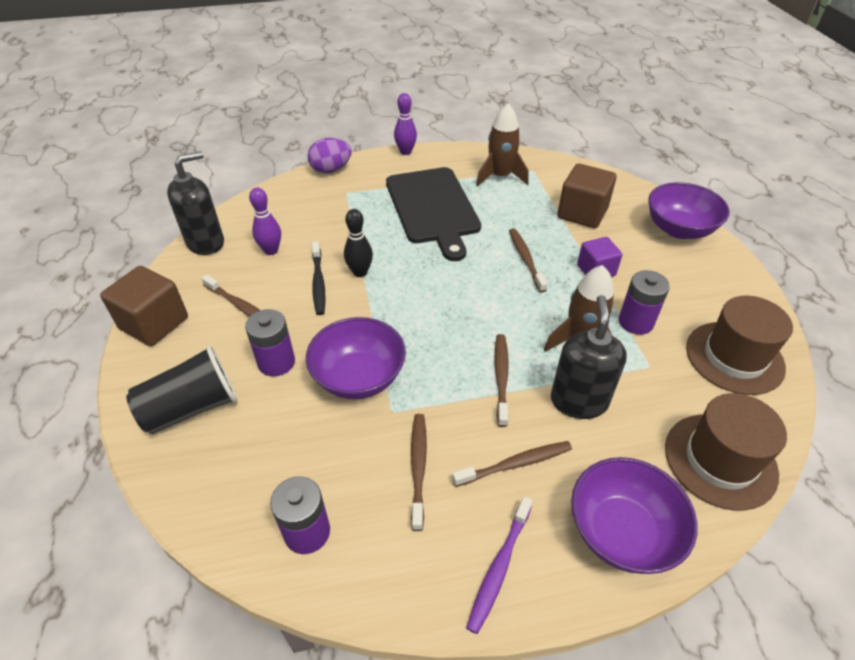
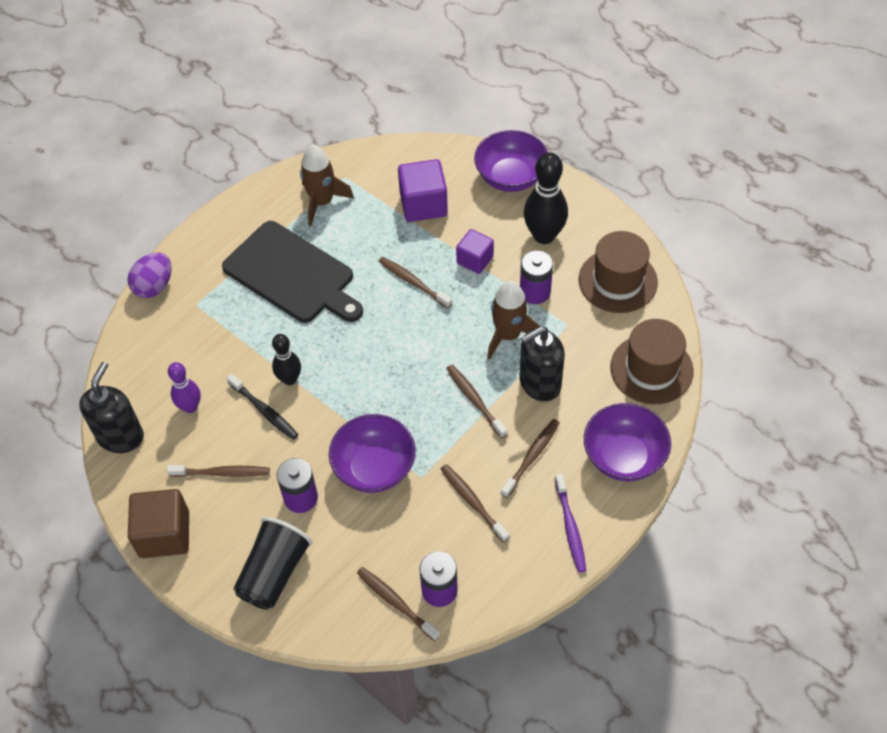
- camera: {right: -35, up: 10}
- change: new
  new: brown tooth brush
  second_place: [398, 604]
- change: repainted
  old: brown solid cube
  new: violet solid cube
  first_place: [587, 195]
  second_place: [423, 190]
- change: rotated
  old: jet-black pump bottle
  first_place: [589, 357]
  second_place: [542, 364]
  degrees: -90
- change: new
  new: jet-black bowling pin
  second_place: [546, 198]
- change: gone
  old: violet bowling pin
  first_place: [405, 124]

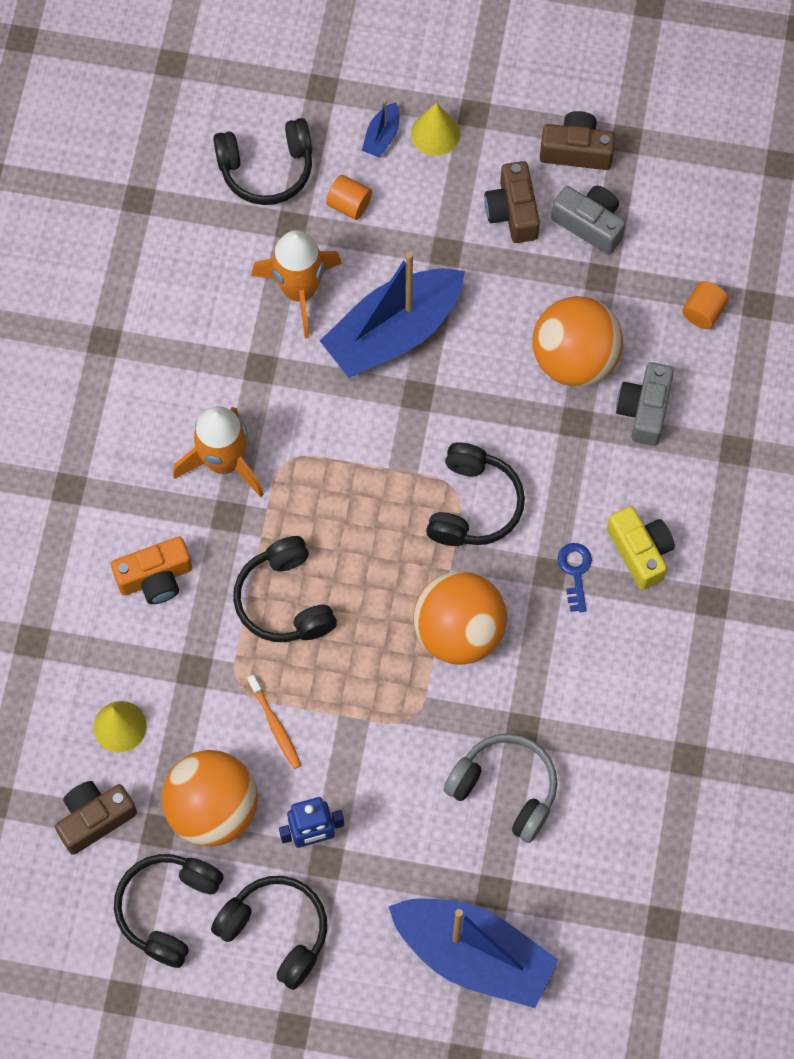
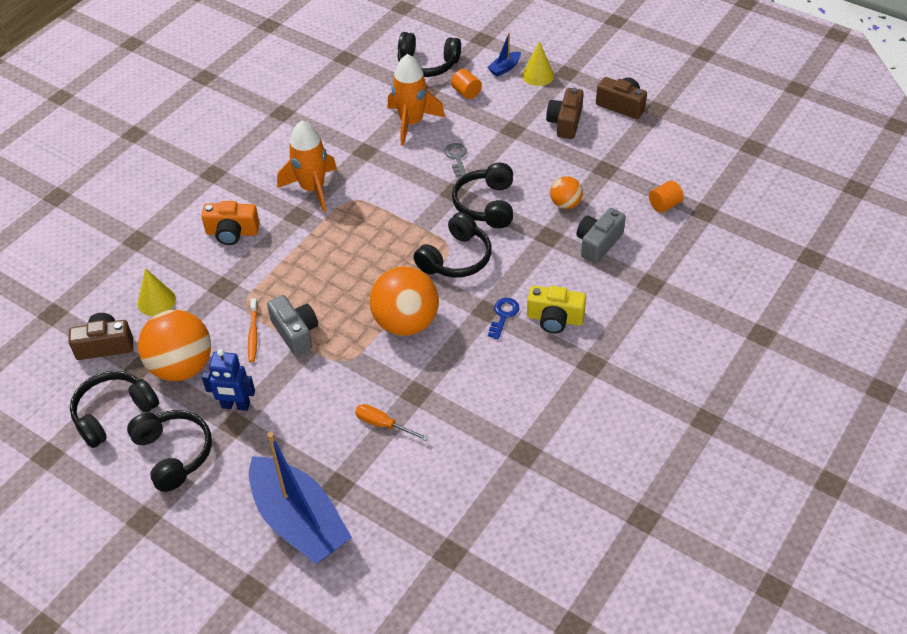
- camera: {right: 25, up: -20}
- change: shifted
  old: gray camera
  first_place: [588, 220]
  second_place: [292, 325]
- change: swapped
  old: gray over-ear headphones
  new: orange screwdriver
  first_place: [500, 788]
  second_place: [391, 422]
- change: swapped
  old: royal blue sailboat
  new: gray key
  first_place: [392, 315]
  second_place: [455, 160]
- change: shifted
  old: jet-black over-ear headphones
  first_place: [285, 589]
  second_place: [482, 195]
- change: rotated
  old: bright yellow camera
  first_place: [641, 548]
  second_place: [556, 309]
  degrees: 105
- change: scaled
  old: orange ball
  first_place: [577, 341]
  second_place: [566, 192]
  factor: 0.51

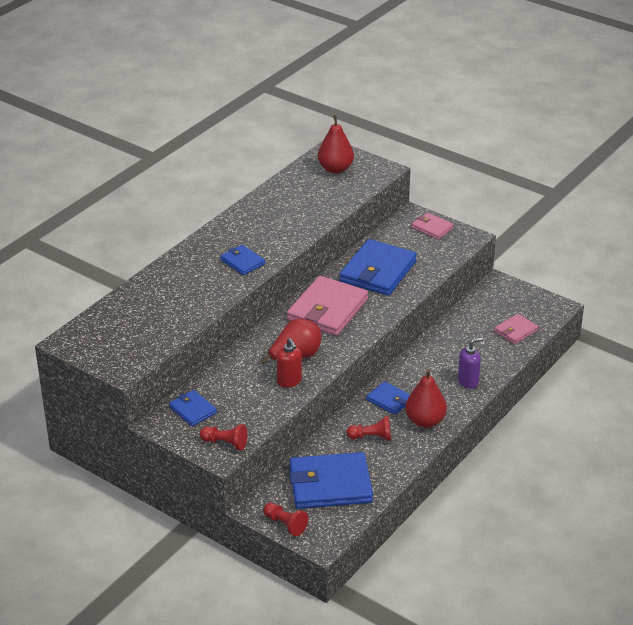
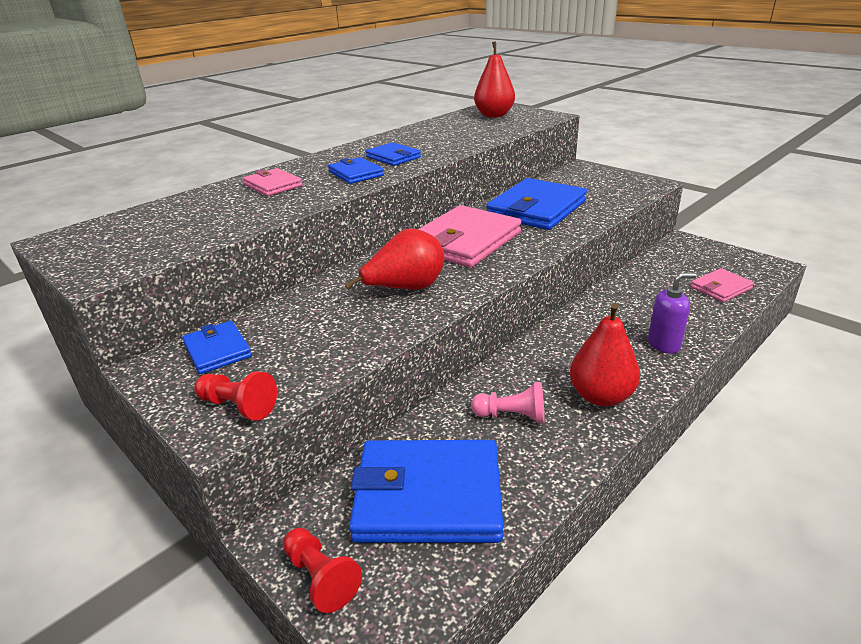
- camera: {right: 10, up: -5}
- change: shifted
  old: pink billfold
  first_place: [433, 226]
  second_place: [273, 182]
- change: shifted
  old: royal blue billfold
  first_place: [388, 398]
  second_place: [393, 154]
- change: repainted
  old: scarlet chess pawn
  new: pink chess pawn
  first_place: [368, 428]
  second_place: [507, 402]
- change: gone
  old: scarlet pump bottle
  first_place: [289, 363]

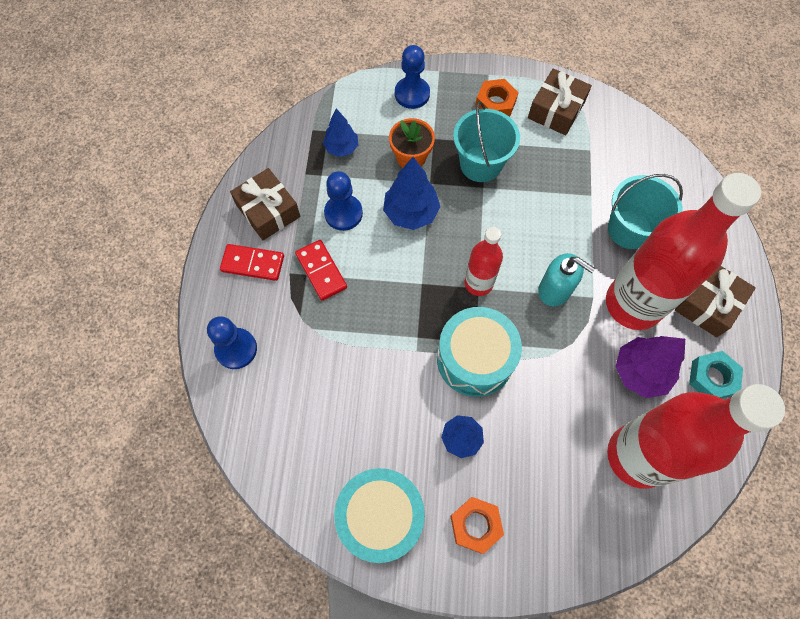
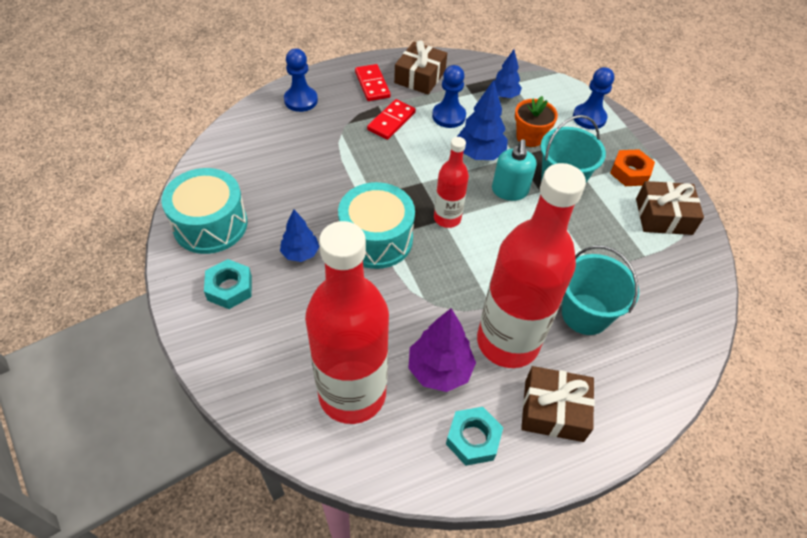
- camera: {right: 60, up: -15}
- change: repainted
  old: orange hex nut
  new: aqua hex nut
  first_place: [477, 525]
  second_place: [228, 284]
- change: shifted
  old: aqua pump bottle
  first_place: [566, 279]
  second_place: [514, 170]

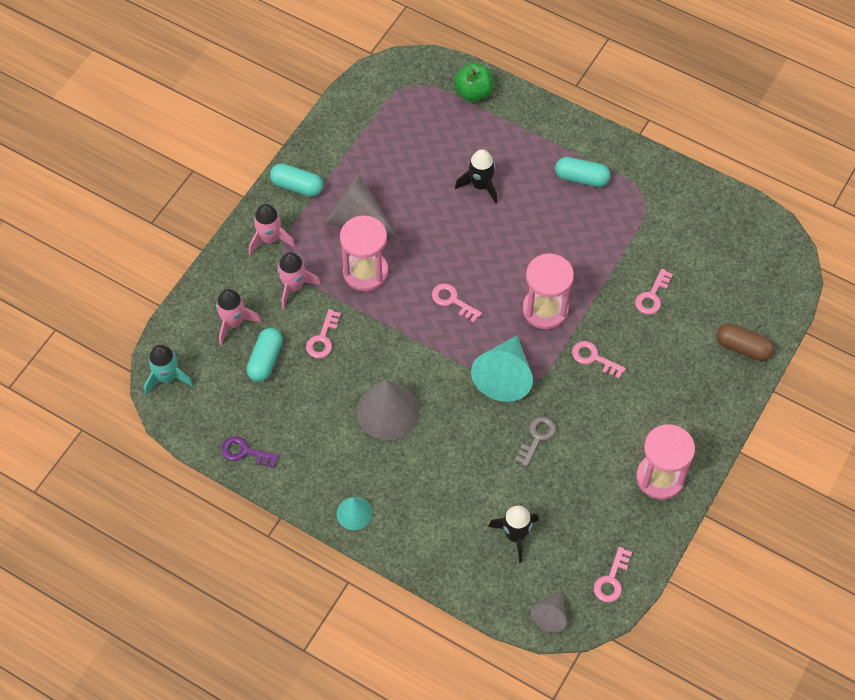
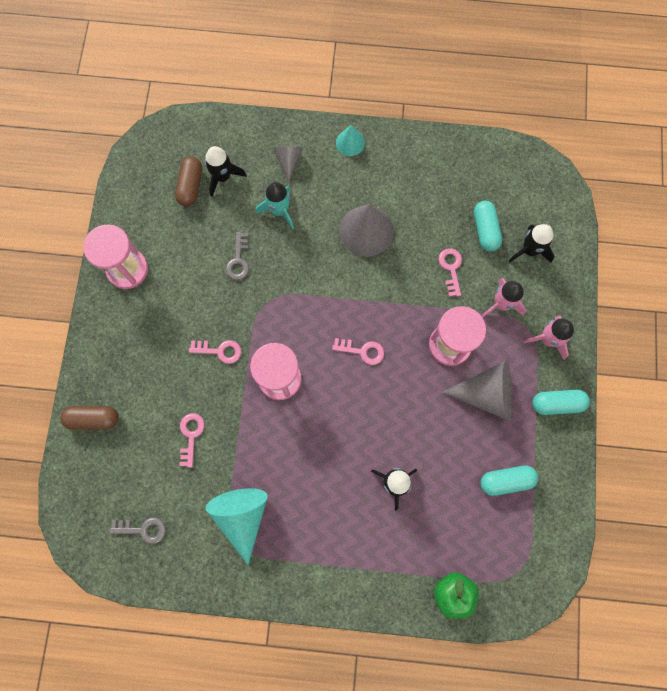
- camera: {right: 155, up: 15}
- change: new
  new: gray key
  second_place: [138, 530]
- change: new
  new: brown pill shape
  second_place: [188, 181]
- change: shifted
  old: aqua cone
  first_place: [502, 368]
  second_place: [236, 526]
- change: shifted
  old: aqua rocket
  first_place: [168, 369]
  second_place: [275, 206]
- change: shifted
  old: gray cone
  first_place: [549, 611]
  second_place: [288, 164]
- change: shifted
  old: aqua pill shape
  first_place: [583, 172]
  second_place: [509, 480]
- change: repainted
  old: pink rocket
  new: jet-black rocket
  first_place: [238, 317]
  second_place: [532, 243]
- change: gone
  old: violet key
  first_place: [250, 452]
- change: gone
  old: pink key
  first_place: [613, 574]

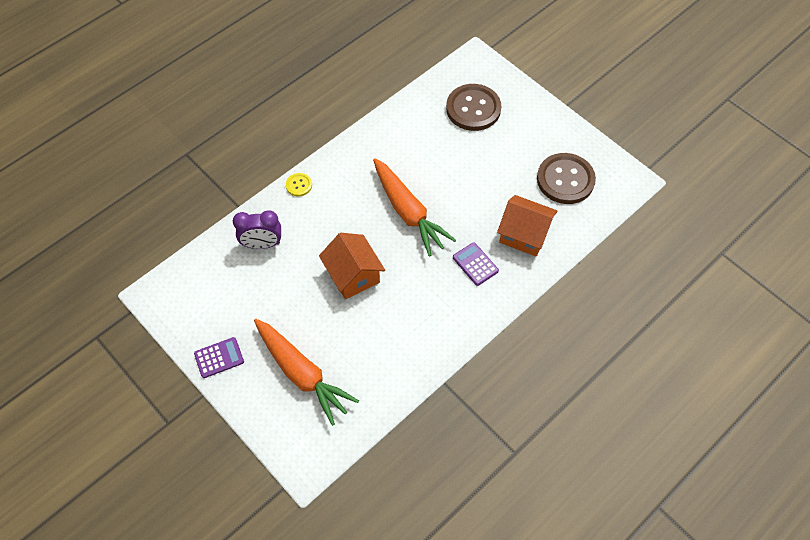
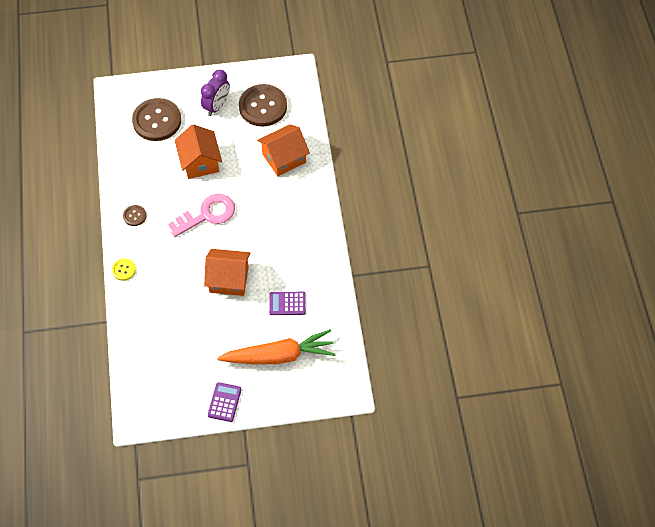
- camera: {right: -55, up: 0}
- change: new
  new: brown button
  second_place: [135, 215]
- change: swapped
  old: orange root vegetable
  new: pink key
  first_place: [414, 207]
  second_place: [201, 215]
- change: new
  new: orange cottage
  second_place: [198, 151]
- change: shifted
  old: violet clock
  first_place: [257, 229]
  second_place: [215, 93]
- change: shifted
  old: violet adding machine
  first_place: [476, 264]
  second_place: [287, 303]

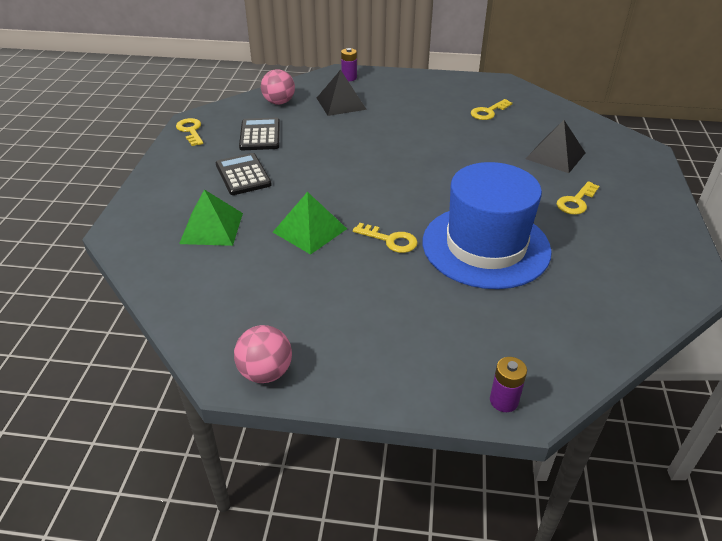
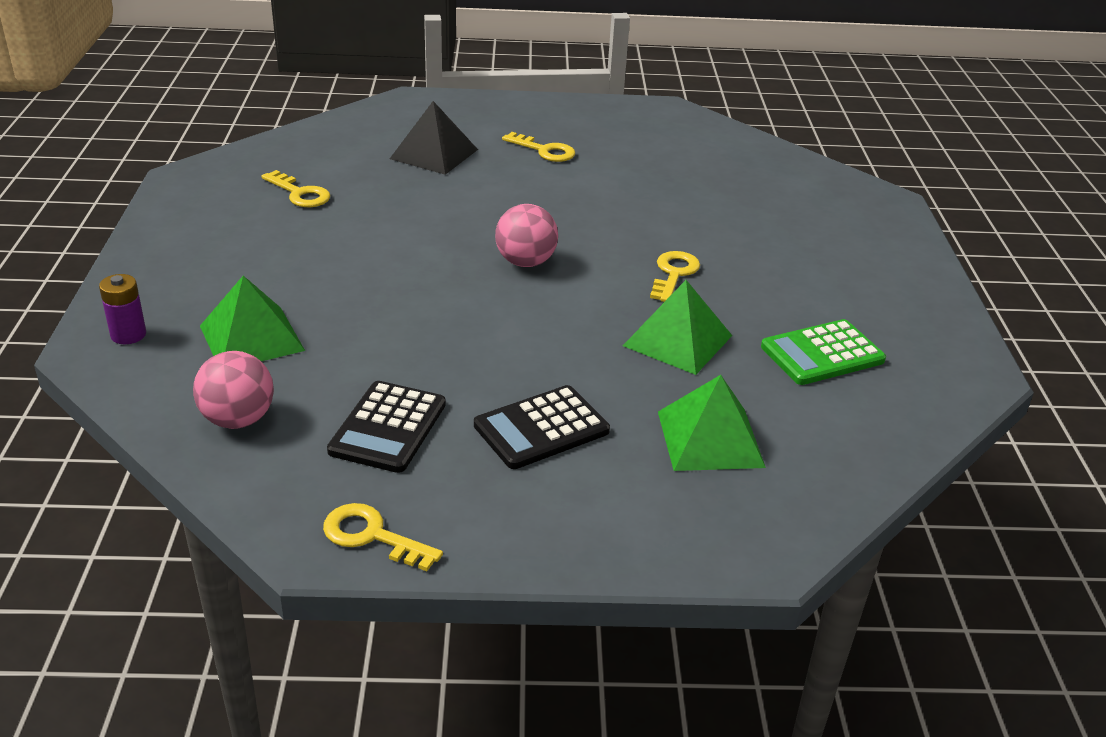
- camera: {right: -100, up: -5}
- change: repainted
  old: jet-black pyramid
  new: green pyramid
  first_place: [342, 93]
  second_place: [252, 318]
- change: rotated
  old: bright yellow key
  first_place: [189, 132]
  second_place: [383, 537]
  degrees: 60
- change: rotated
  old: jet-black adding machine
  first_place: [259, 134]
  second_place: [386, 427]
  degrees: -60
- change: shifted
  old: pink ball
  first_place: [263, 354]
  second_place: [526, 235]
- change: new
  new: green adding machine
  second_place: [823, 352]
- change: gone
  old: royal blue top hat
  first_place: [487, 225]
- change: gone
  old: violet power cell
  first_place: [508, 384]

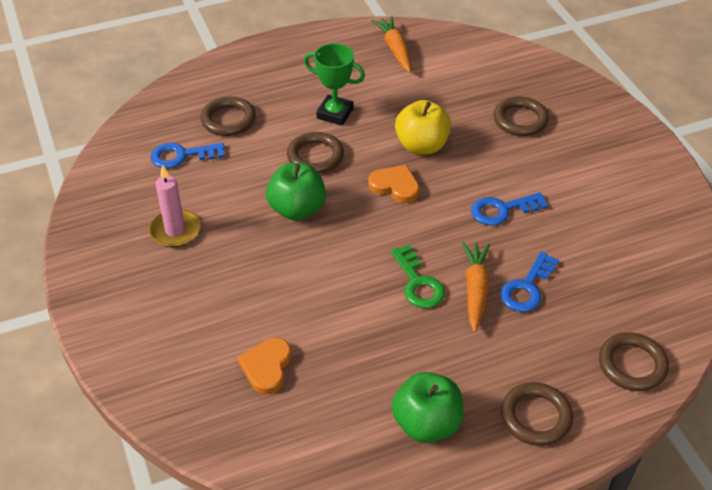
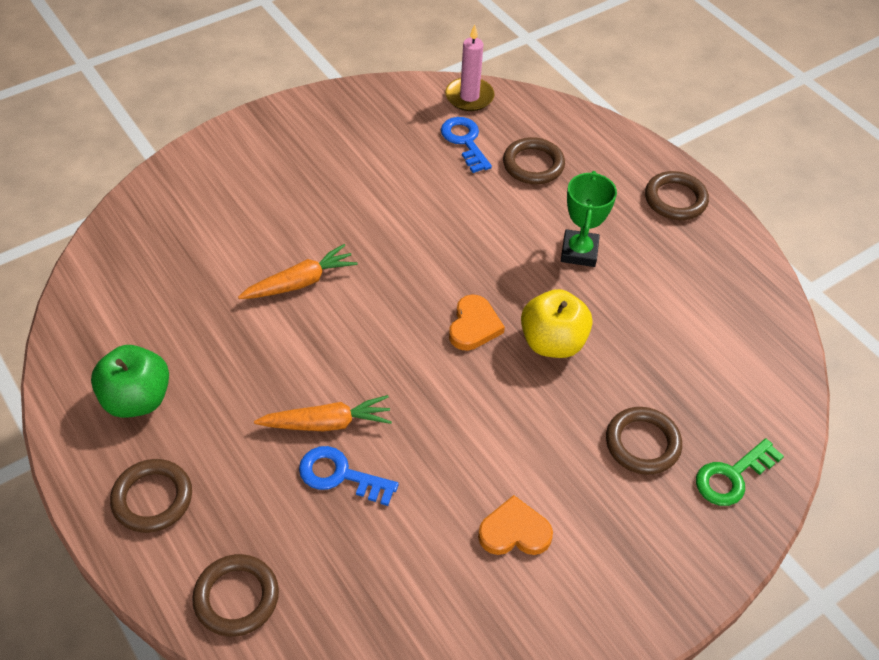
- camera: {right: 75, up: 5}
- change: shifted
  old: orange root vegetable
  first_place: [391, 44]
  second_place: [298, 271]
- change: shifted
  old: pink wax candle
  first_place: [175, 205]
  second_place: [470, 67]
- change: shifted
  old: orange heart shape
  first_place: [265, 366]
  second_place: [515, 525]
- change: shifted
  old: brown hoop
  first_place: [315, 153]
  second_place: [677, 195]
- change: shifted
  old: green key
  first_place: [418, 276]
  second_place: [740, 472]
- change: gone
  old: green apple
  first_place: [296, 192]
- change: gone
  old: royal blue key
  first_place: [509, 208]

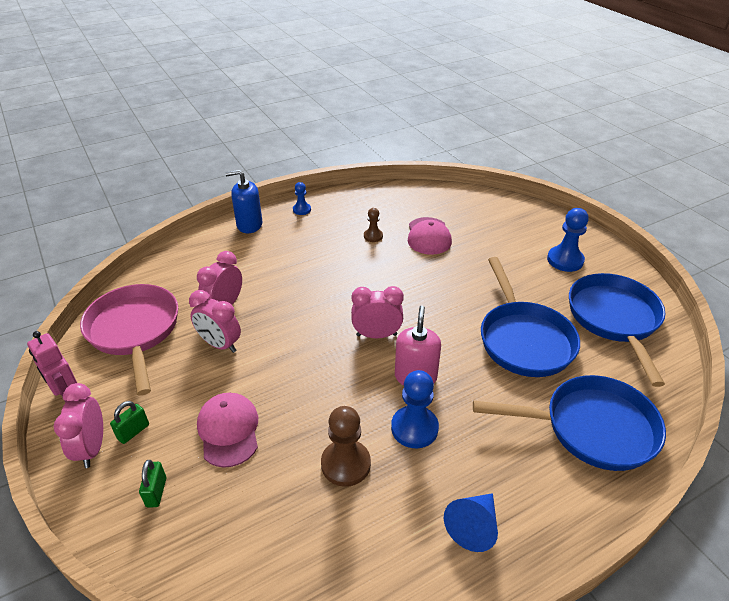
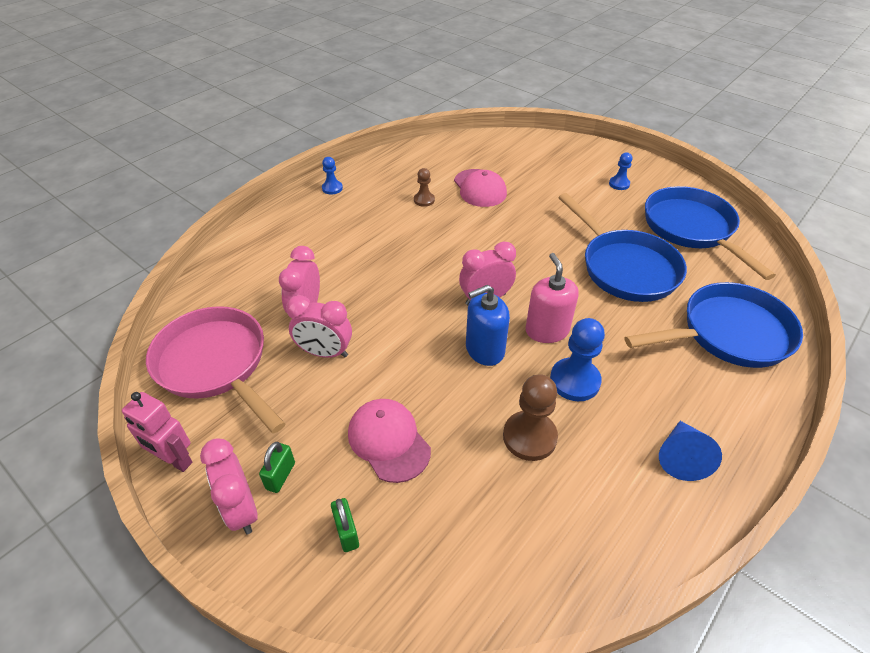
- camera: {right: -20, up: 5}
- change: shifted
  old: royal blue pump bottle
  first_place: [244, 201]
  second_place: [488, 325]
- change: scaled
  old: royal blue chess pawn
  first_place: [568, 240]
  second_place: [620, 171]
  factor: 0.57

